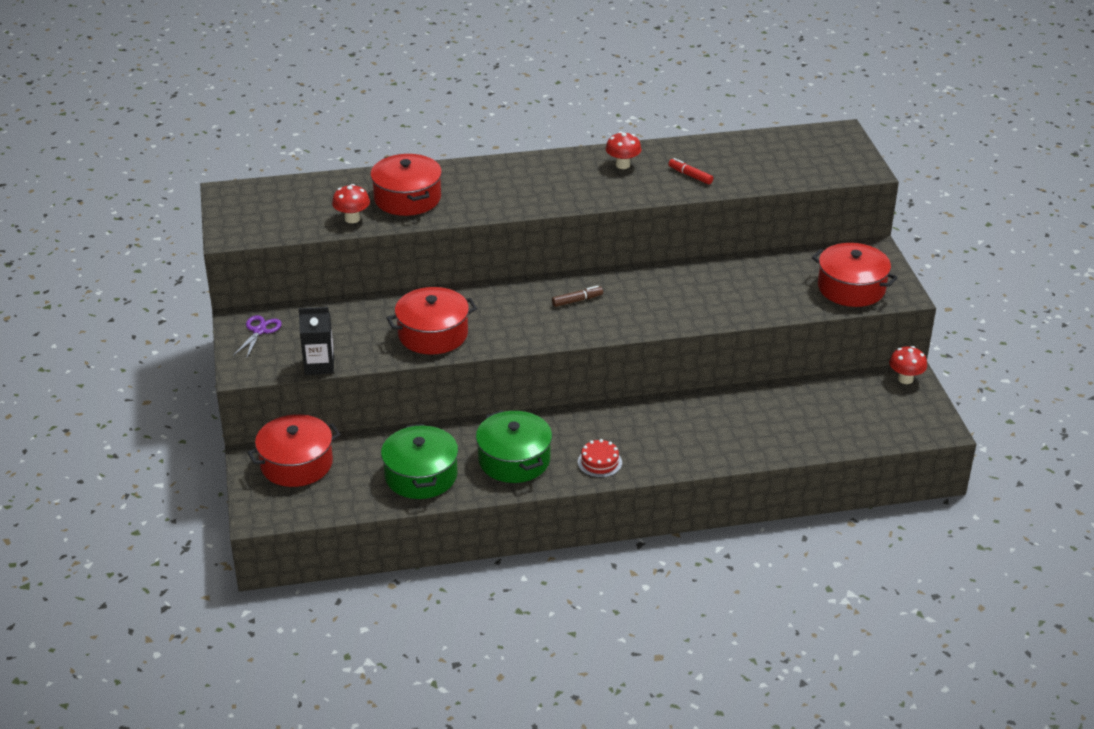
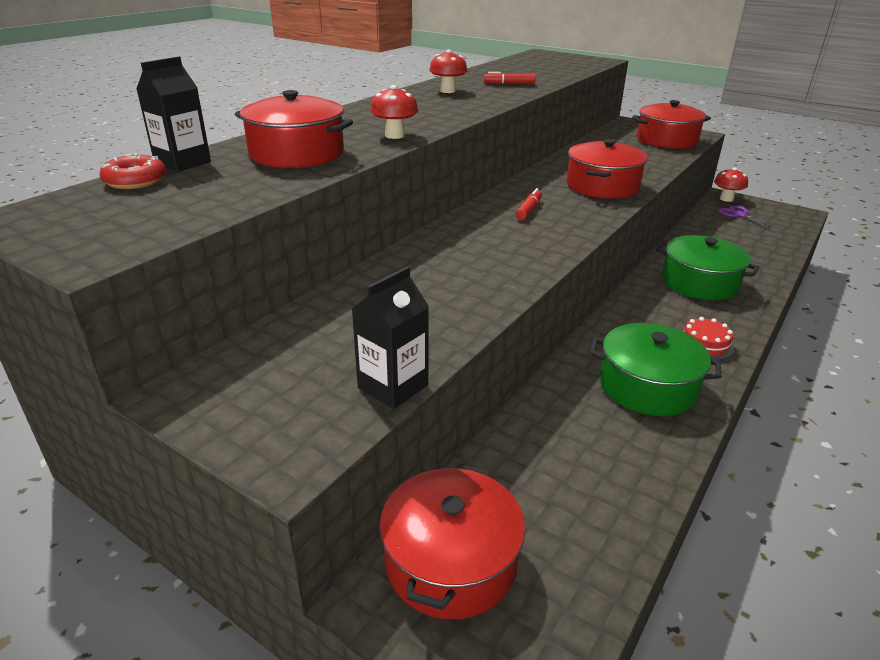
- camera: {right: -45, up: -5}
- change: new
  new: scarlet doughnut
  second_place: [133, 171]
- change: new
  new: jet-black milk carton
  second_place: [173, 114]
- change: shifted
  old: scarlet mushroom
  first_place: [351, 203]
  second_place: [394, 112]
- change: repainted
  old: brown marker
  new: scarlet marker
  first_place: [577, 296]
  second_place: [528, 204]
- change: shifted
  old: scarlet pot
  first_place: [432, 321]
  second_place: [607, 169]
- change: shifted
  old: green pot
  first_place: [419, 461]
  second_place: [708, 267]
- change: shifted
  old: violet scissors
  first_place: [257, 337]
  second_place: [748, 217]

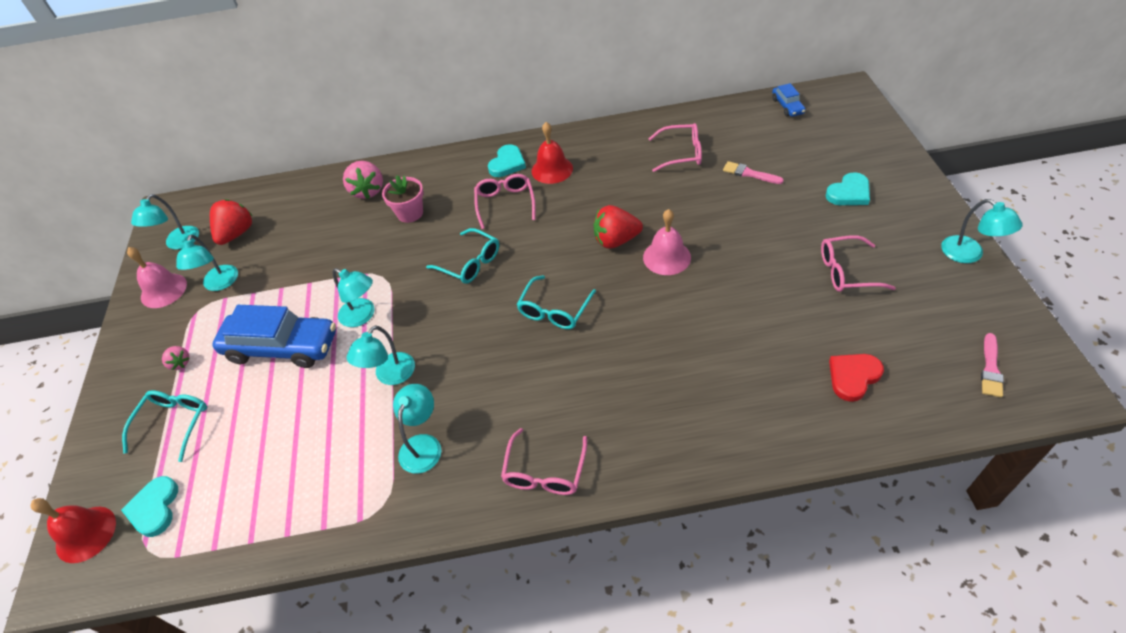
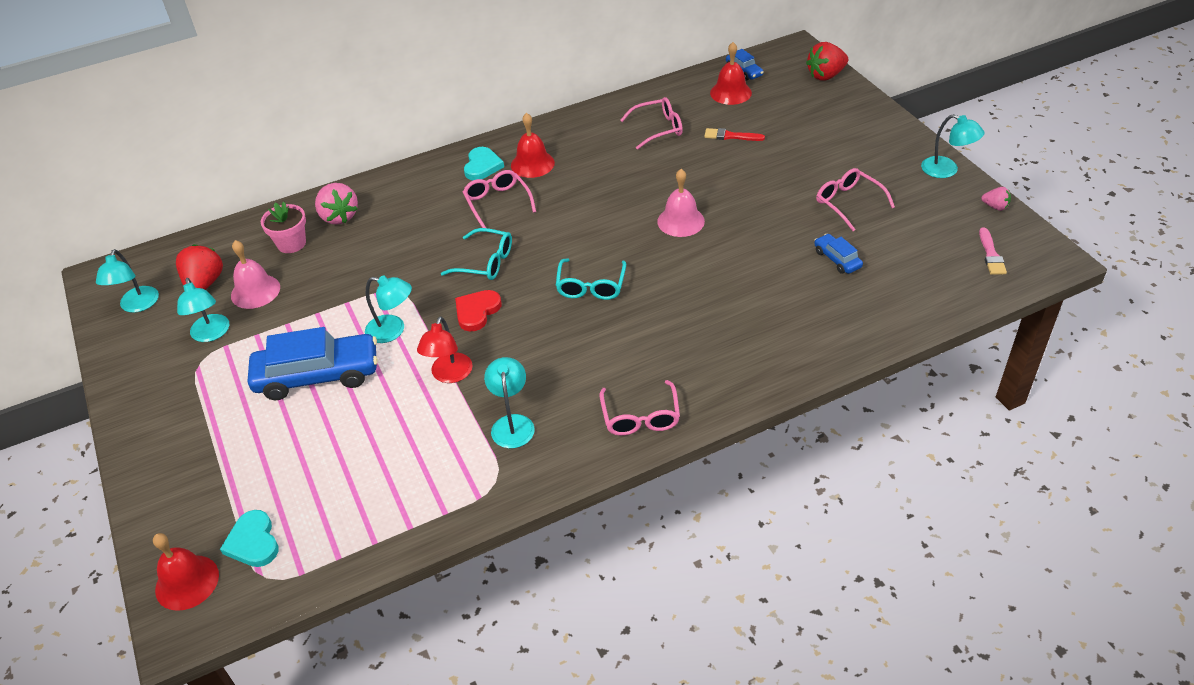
- camera: {right: -20, up: -5}
- change: shifted
  old: pink bell
  first_place: [157, 277]
  second_place: [255, 274]
- change: shifted
  old: pink flower pot
  first_place: [403, 199]
  second_place: [283, 227]
- change: repainted
  old: aqua lamp
  new: scarlet lamp
  first_place: [381, 355]
  second_place: [445, 349]
- change: shifted
  old: scarlet heart shape
  first_place: [856, 378]
  second_place: [478, 311]
- change: repainted
  old: pink brush
  new: scarlet brush
  first_place: [753, 172]
  second_place: [734, 134]
- change: new
  new: scarlet bell
  second_place: [731, 73]
- change: shifted
  old: scarlet strawberry
  first_place: [618, 227]
  second_place: [827, 61]
- change: new
  new: royal blue automobile
  second_place: [838, 254]
- change: rotated
  old: pink spectacles
  first_place: [858, 263]
  second_place: [855, 199]
  degrees: 75
- change: shifted
  old: pink strawberry
  first_place: [176, 358]
  second_place: [996, 199]
- change: gone
  old: aqua spectacles
  first_place: [164, 426]
- change: gone
  old: aqua heart shape
  first_place: [848, 188]

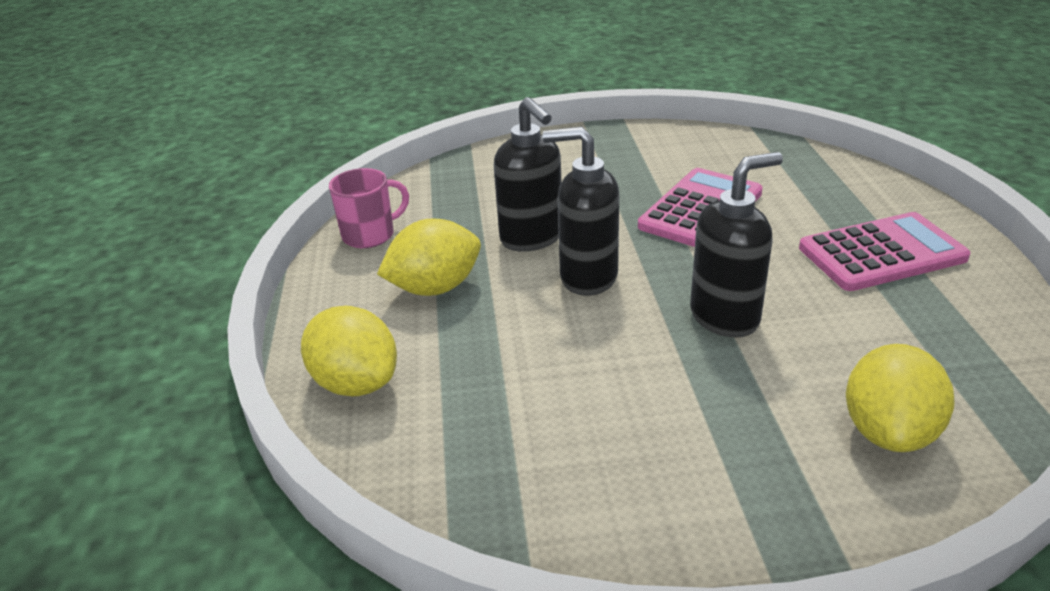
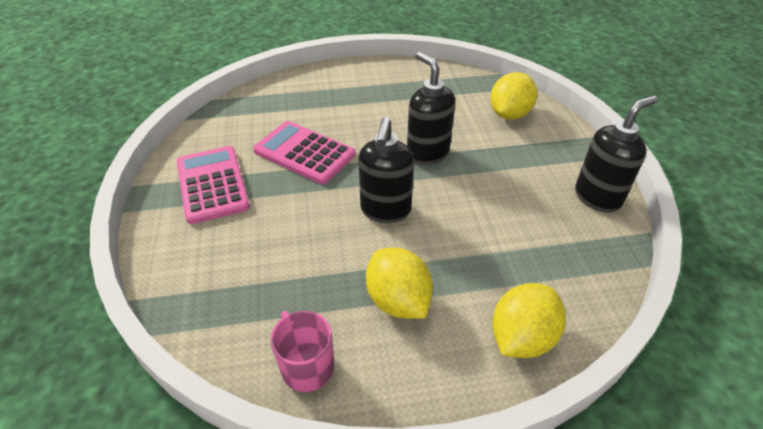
- camera: {right: -95, up: 10}
- change: shifted
  old: pink adding machine
  first_place: [884, 251]
  second_place: [213, 185]
- change: rotated
  old: bright yellow citrus fruit
  first_place: [900, 398]
  second_place: [513, 96]
  degrees: -75
- change: shifted
  old: jet-black pump bottle
  first_place: [527, 174]
  second_place: [616, 154]

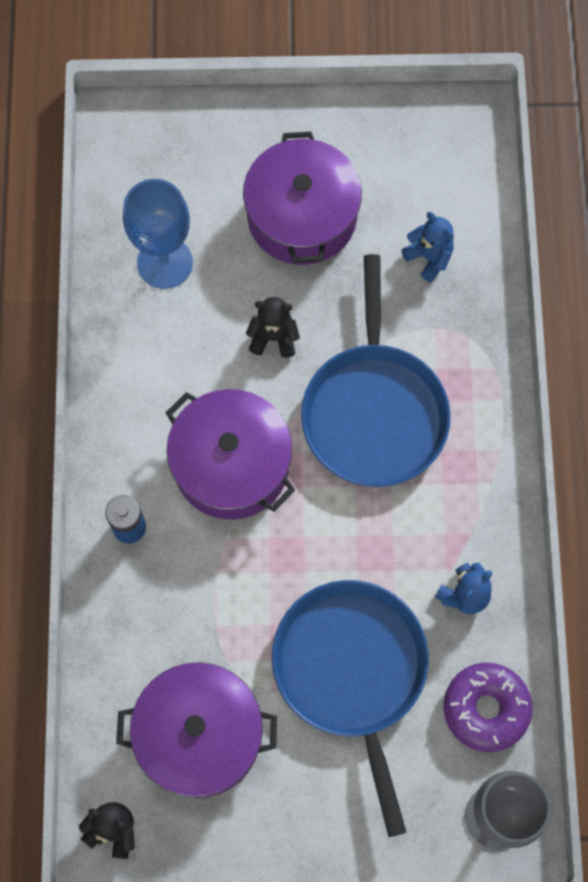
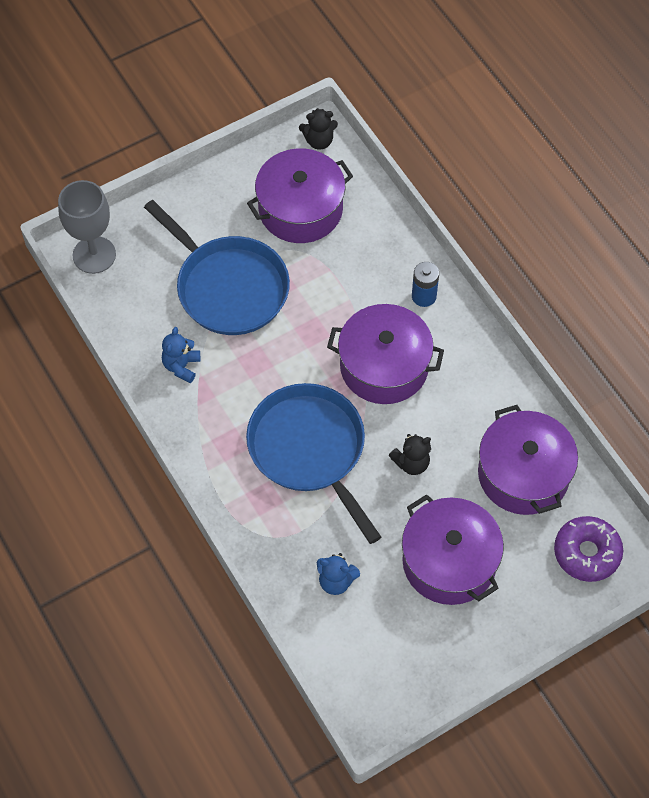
- camera: {right: 150, up: -10}
- change: swapped
  old: royal blue chalice
  new: violet pot
  first_place: [158, 234]
  second_place: [528, 460]
- change: shifted
  old: violet doughnut
  first_place: [488, 707]
  second_place: [588, 549]

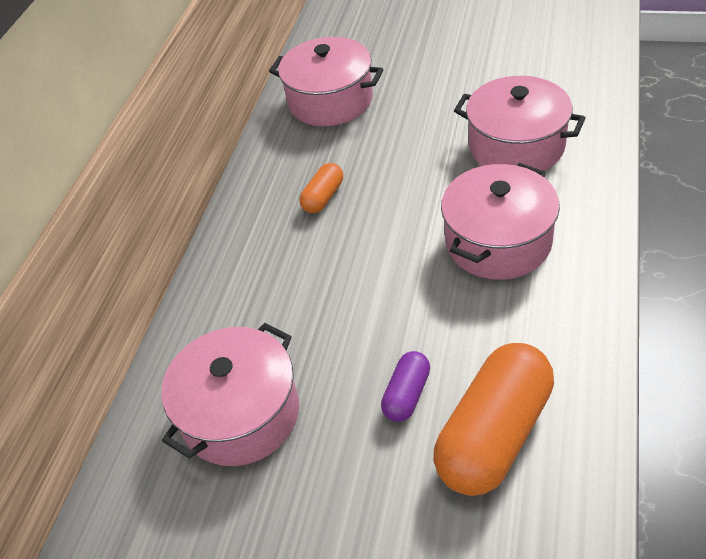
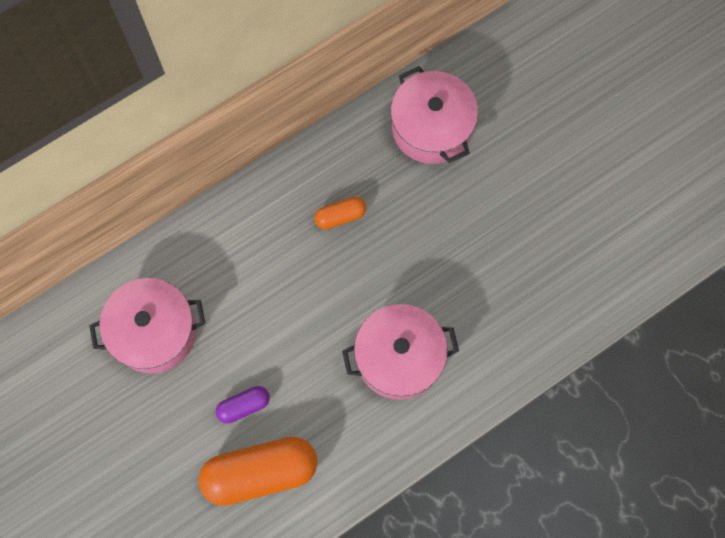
- camera: {right: 35, up: 25}
- change: gone
  old: pink pot
  first_place: [519, 123]

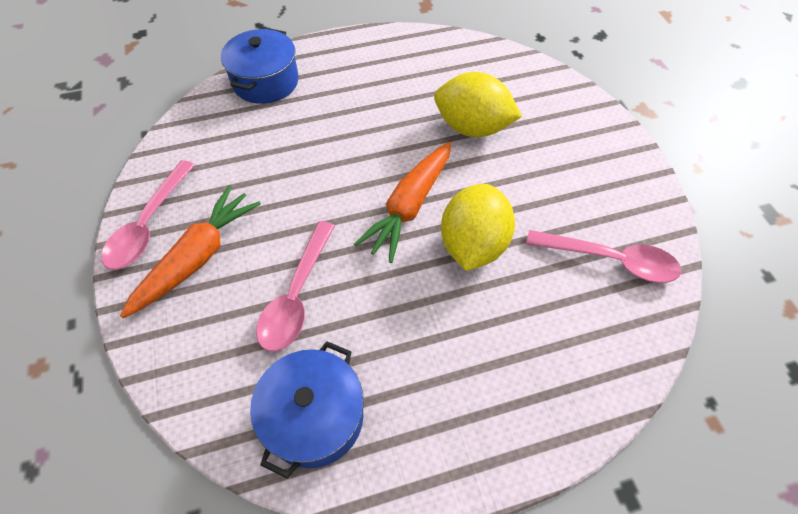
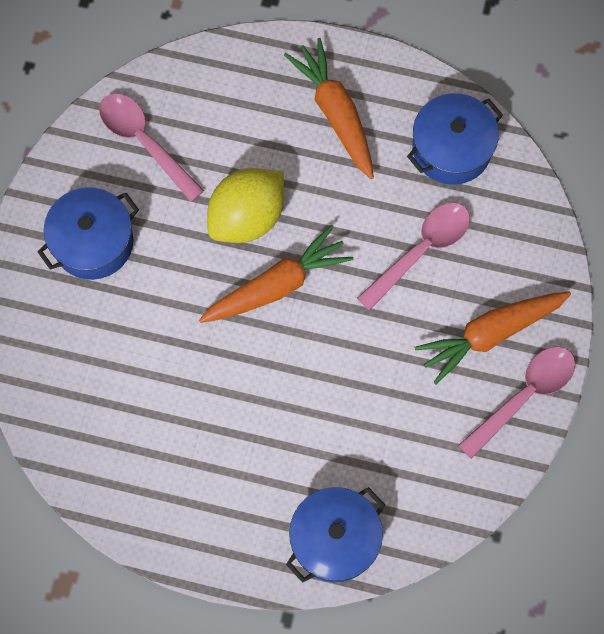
- camera: {right: -150, up: 15}
- change: new
  new: royal blue pot
  second_place: [88, 233]
- change: new
  new: orange root vegetable
  second_place: [329, 108]
- change: gone
  old: bright yellow citrus fruit
  first_place: [478, 104]

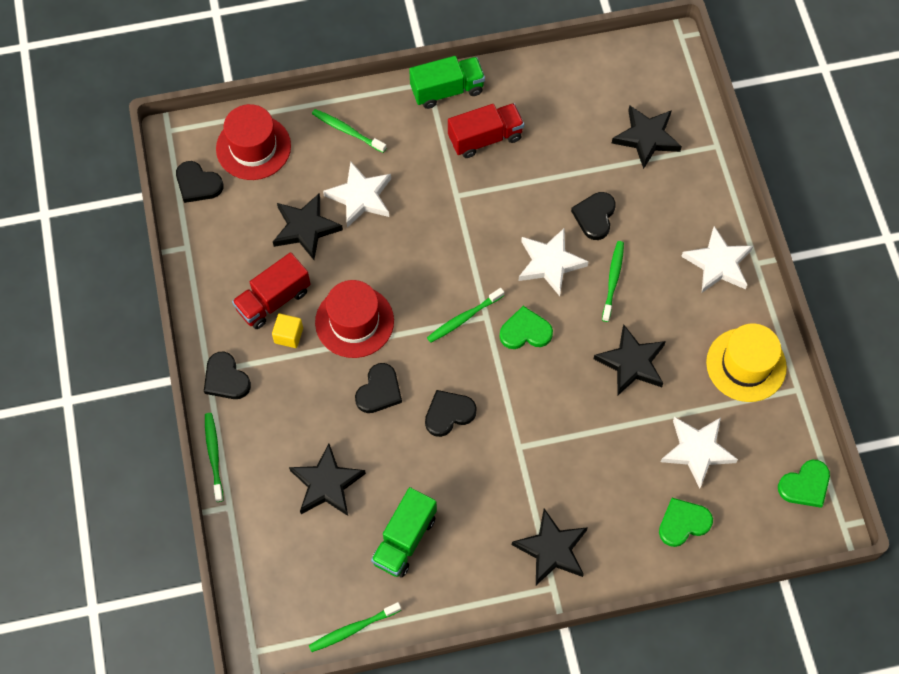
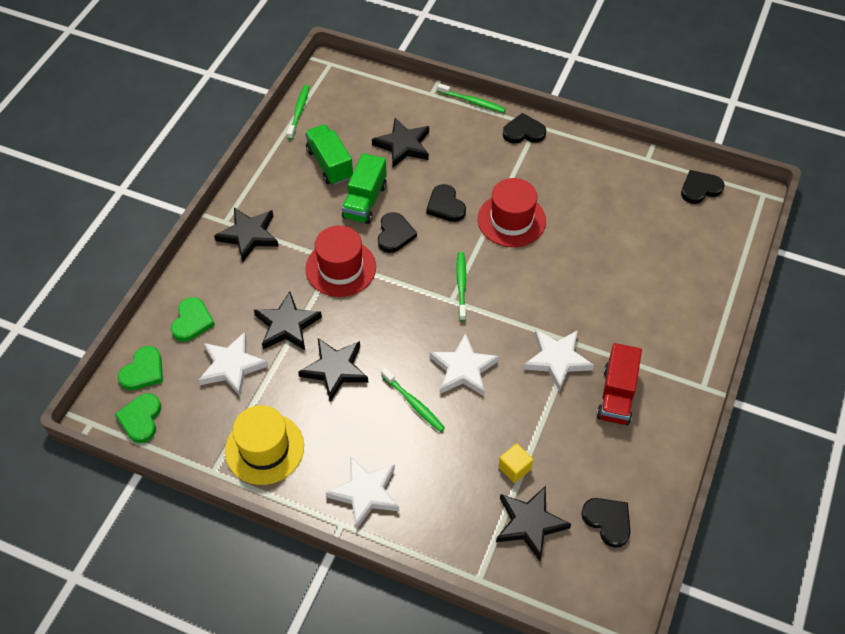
- camera: {right: 125, up: -10}
- change: shifted
  old: green heart shape
  first_place: [526, 327]
  second_place: [140, 368]
- change: shifted
  old: jet-black star shape
  first_place: [308, 226]
  second_place: [288, 320]
- change: shifted
  old: scarlet top hat
  first_place: [253, 142]
  second_place: [340, 261]
- change: shifted
  old: green truck
  first_place: [447, 82]
  second_place: [364, 188]
- change: shifted
  old: bright yellow solid cube
  first_place: [287, 331]
  second_place: [515, 463]
- change: shifted
  old: white star shape
  first_place: [357, 195]
  second_place: [558, 361]
- change: shifted
  old: jet-black heart shape
  first_place: [593, 216]
  second_place: [606, 523]
- change: gone
  old: scarlet truck
  first_place: [271, 290]
- change: gone
  old: green tooth brush
  first_place: [349, 131]

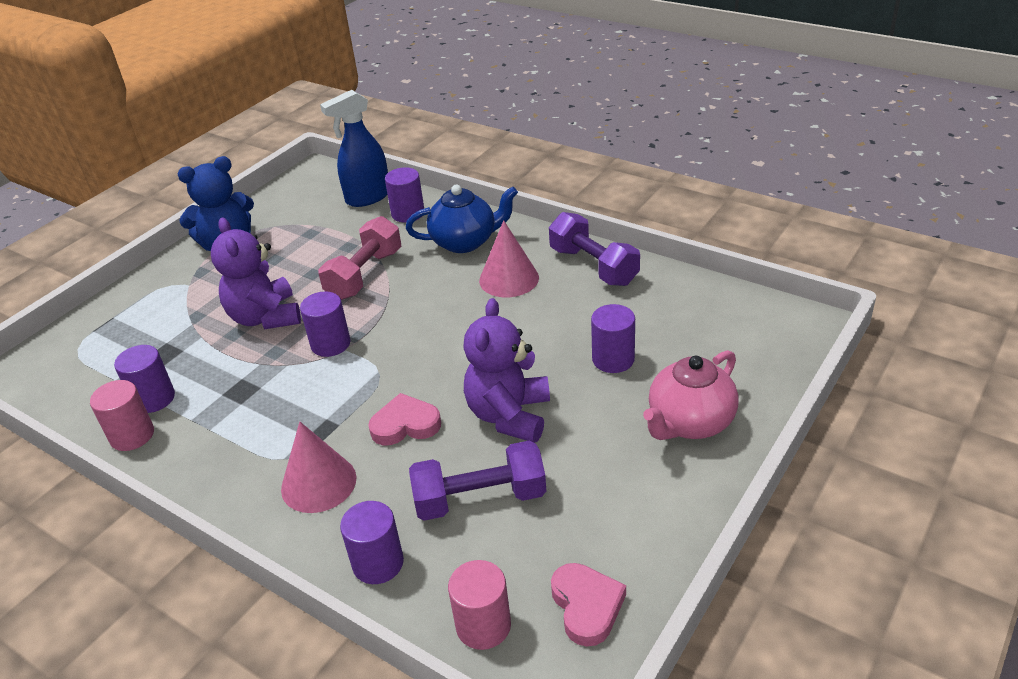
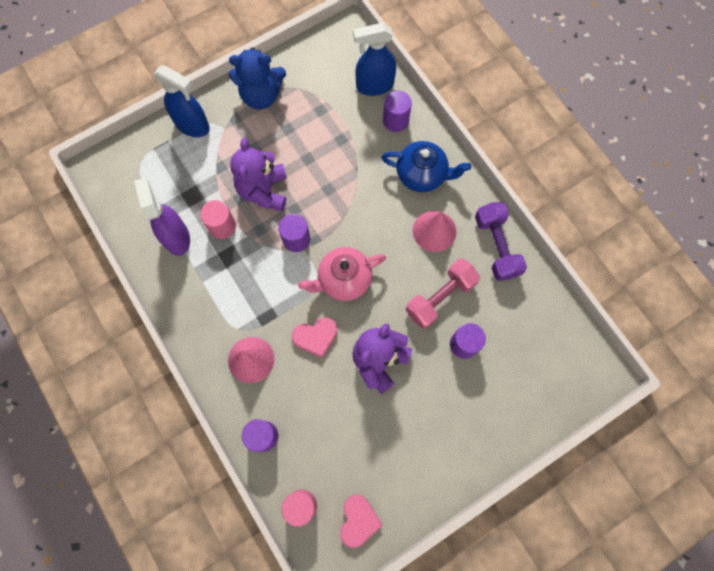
- camera: {right: 20, up: 35}
- change: swapped
  old: violet cylinder shape
  new: violet spray bottle
  first_place: [144, 379]
  second_place: [162, 217]
- change: new
  new: royal blue spray bottle
  second_place: [182, 101]
- change: shifted
  old: pink cylinder shape
  first_place: [122, 415]
  second_place: [218, 219]
- change: rotated
  old: pink heart shape
  first_place: [404, 419]
  second_place: [314, 337]
  degrees: 150
- change: shifted
  old: pink tea pot
  first_place: [690, 395]
  second_place: [342, 274]
- change: shifted
  old: pink free weight
  first_place: [359, 258]
  second_place: [443, 293]
- change: gone
  old: violet free weight
  first_place: [477, 481]

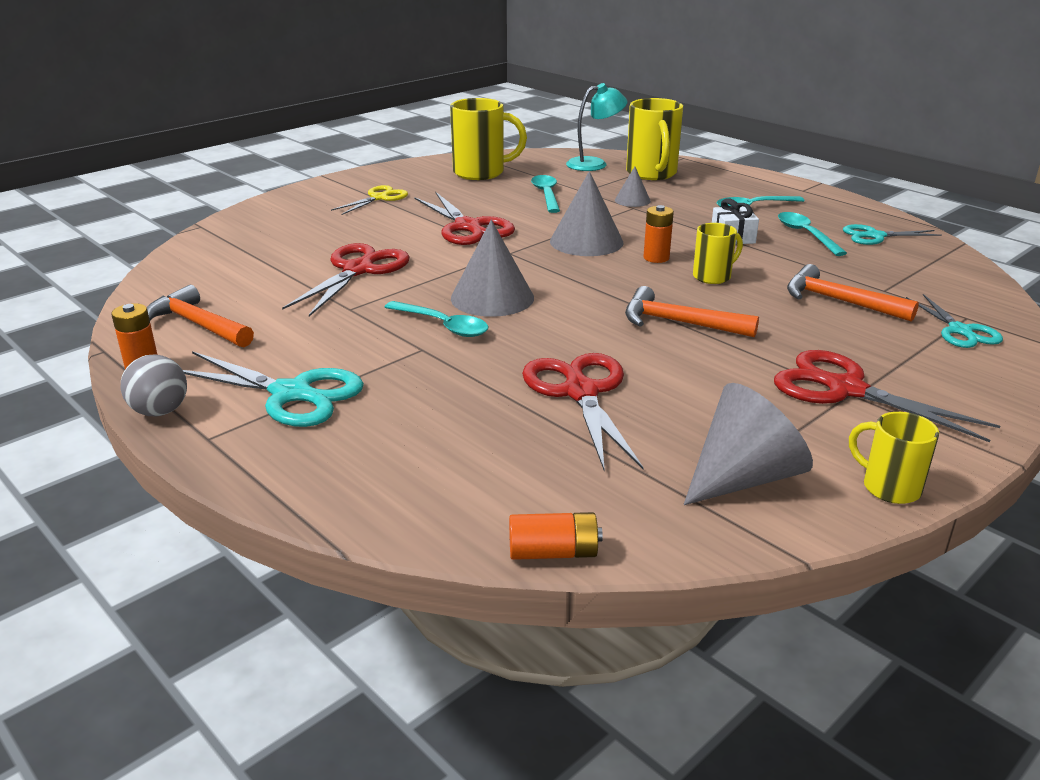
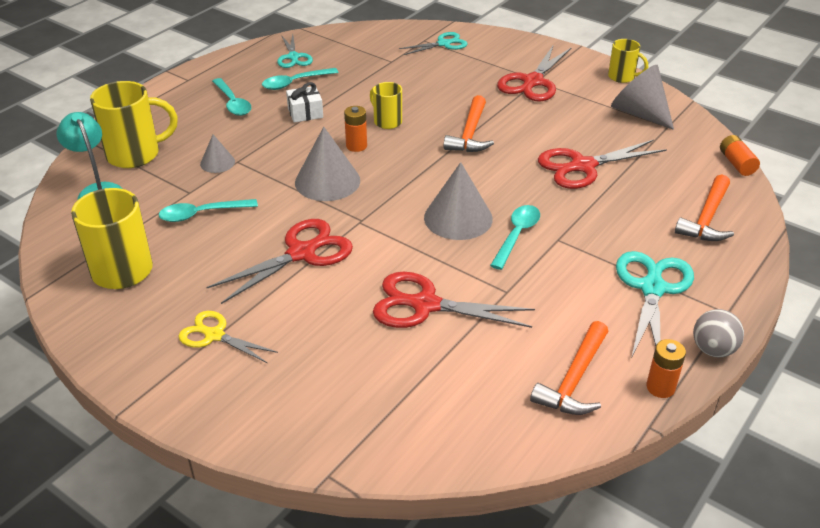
- camera: {right: -100, up: 10}
- change: rotated
  old: bright yellow coffee mug
  first_place: [894, 458]
  second_place: [628, 61]
  degrees: -90
- change: shifted
  old: orange hammer
  first_place: [853, 293]
  second_place: [704, 207]

